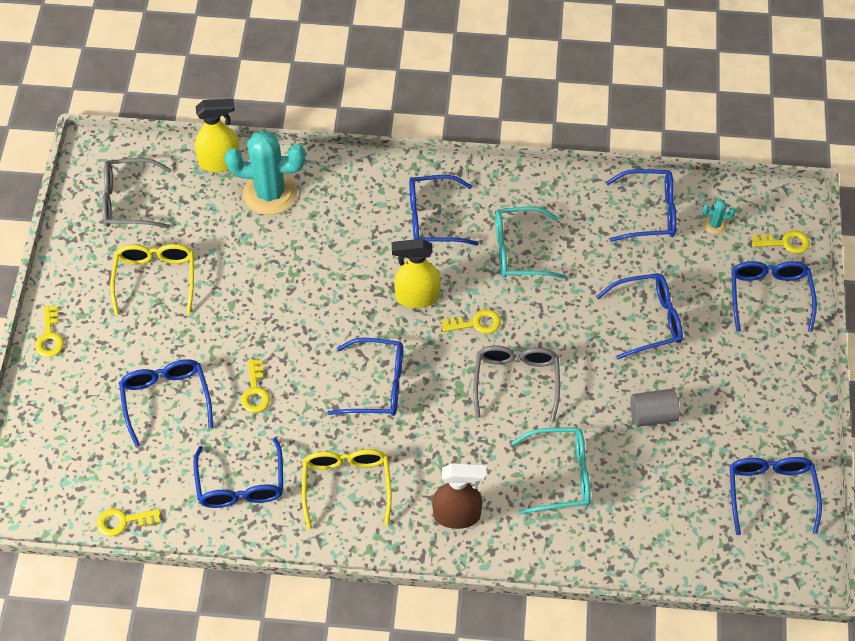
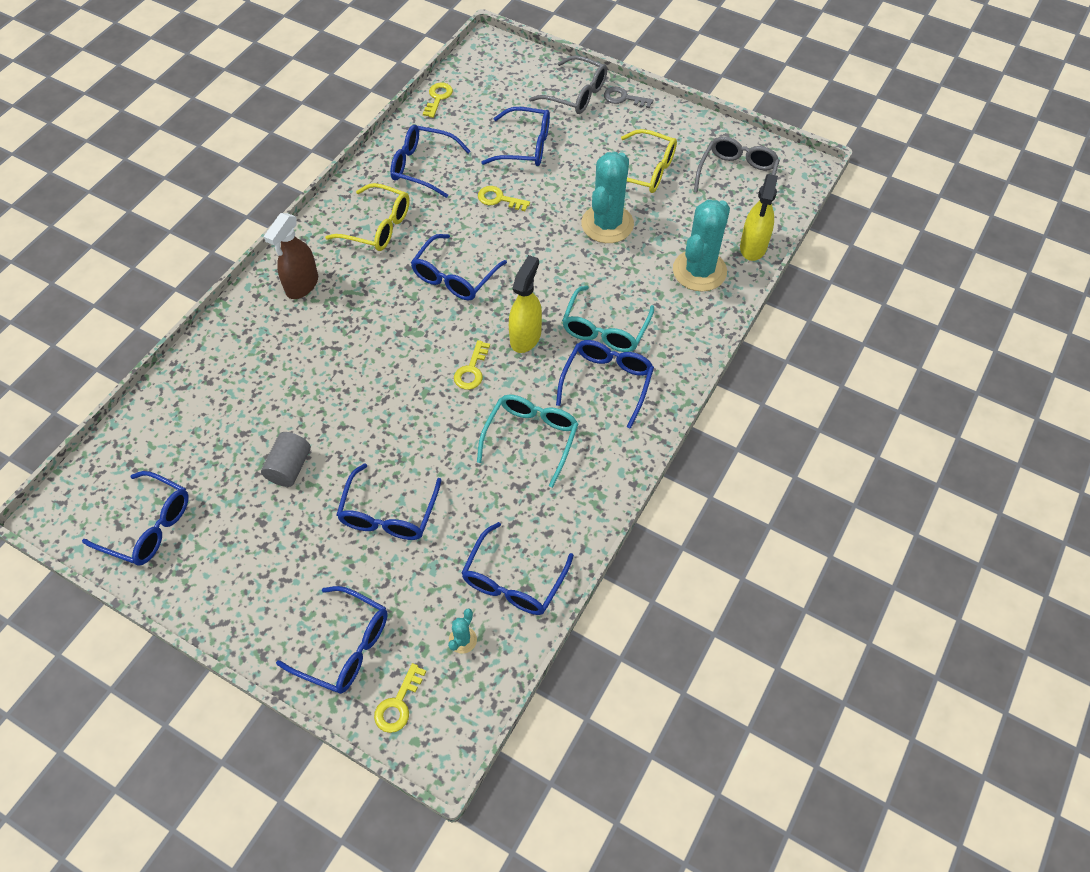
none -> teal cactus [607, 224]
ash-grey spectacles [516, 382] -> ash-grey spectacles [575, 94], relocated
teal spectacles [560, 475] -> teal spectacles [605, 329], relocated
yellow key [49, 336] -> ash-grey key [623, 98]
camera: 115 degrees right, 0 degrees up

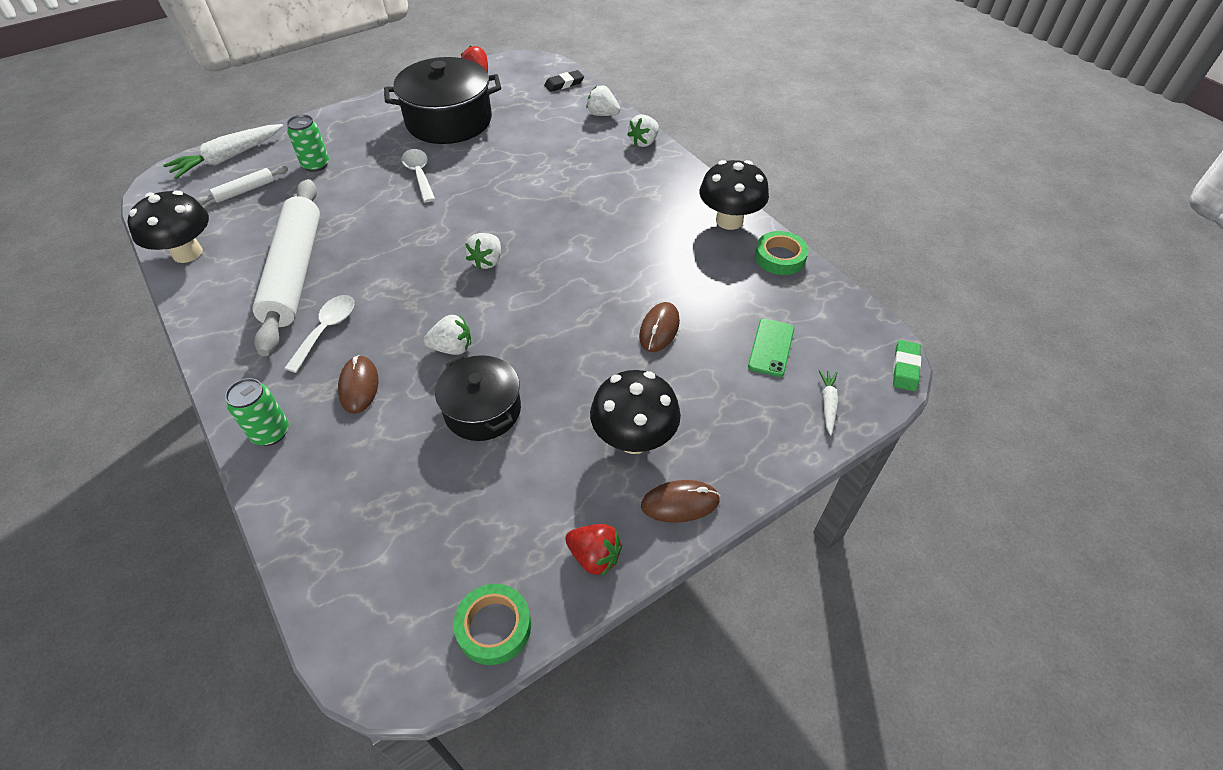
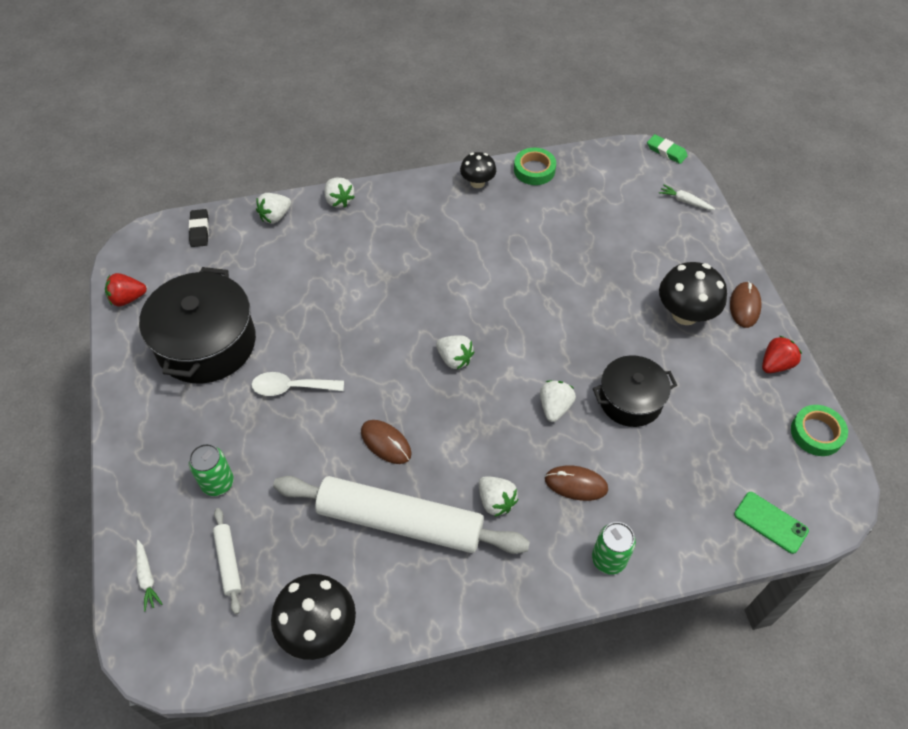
brown mouse [659, 329] -> brown mouse [386, 443], relocated
leaf-green smartphone [771, 347] -> leaf-green smartphone [770, 522], relocated
white spoon [327, 330] -> white strawberry [496, 501]
white carrot [228, 158] -> white carrot [147, 577], x0.50
black toadstool [729, 220] -> black toadstool [477, 183], x0.61
camera: 70 degrees left, 5 degrees up

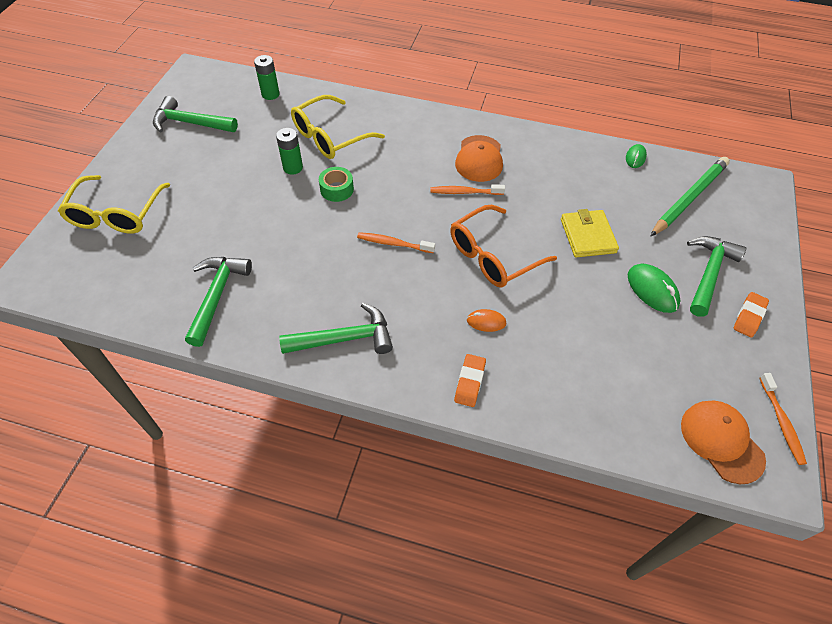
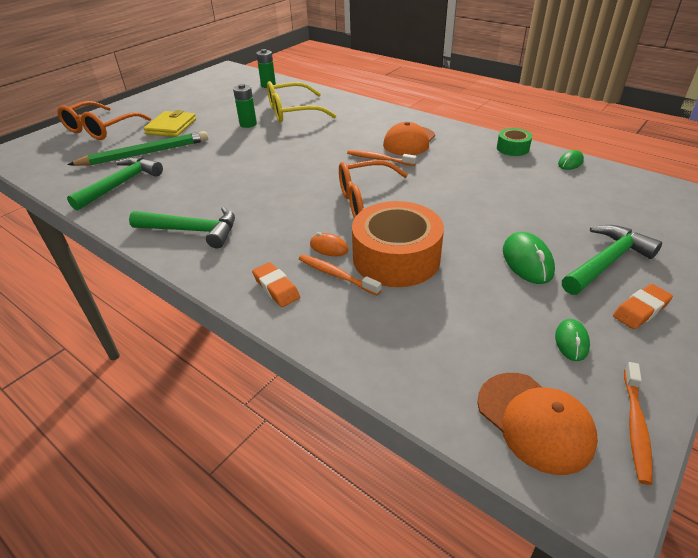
leaf-green claw hammer [190, 123] -> none
none -> bright orange sticky tape [396, 258]
none -> leaf-green mouse [571, 341]
leaf-green sticky tape [337, 189] -> leaf-green sticky tape [512, 148], relocated
bright orange tooth brush [393, 244] -> bright orange tooth brush [336, 275], relocated
yellow billfold [588, 236] -> yellow billfold [171, 127], relocated
leaf-green wooden pencil [689, 198] -> leaf-green wooden pencil [145, 153], relocated
yellow spectacles [116, 214] -> bright orange spectacles [100, 129]
bright orange eraser [469, 382] -> bright orange eraser [276, 288], 75 degrees counterclockwise
bright orange cap [721, 441] -> bright orange cap [534, 421], 150 degrees clockwise
camera: 25 degrees right, 15 degrees down

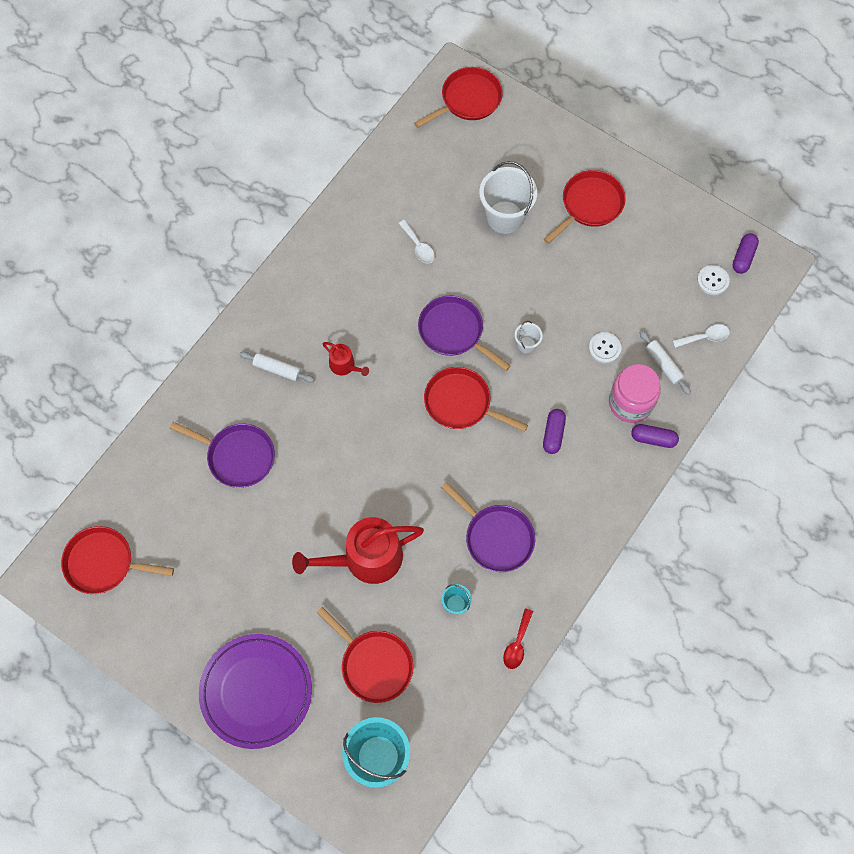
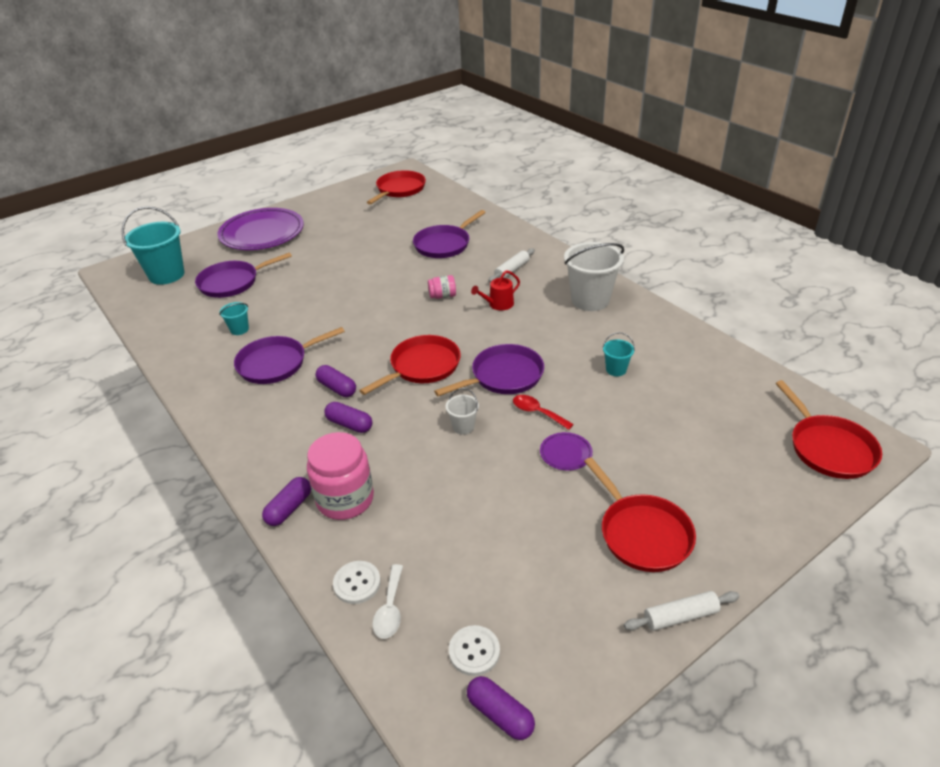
red watering can [366, 558] -> none
none -> violet capsule [337, 388]
none -> pink preserve jar [442, 296]
none -> violet flat dish [566, 453]
white pail [505, 217] -> white pail [590, 300], relocated
red spoon [517, 644] -> red spoon [537, 412], relocated
white shirt button [604, 348] -> white shirt button [357, 583], relocated
white rolling pin [663, 365] -> white rolling pin [680, 616], relocated
white spoon [418, 246] -> teal pail [616, 369]
red frying pan [374, 664] -> violet frying pan [232, 282]
camera: 110 degrees right, 30 degrees down

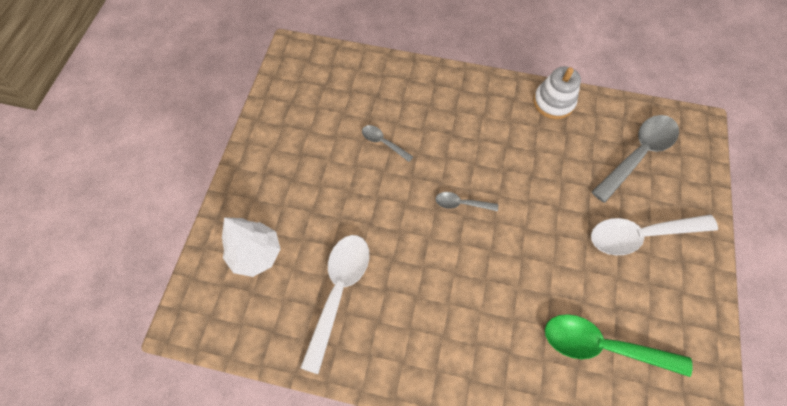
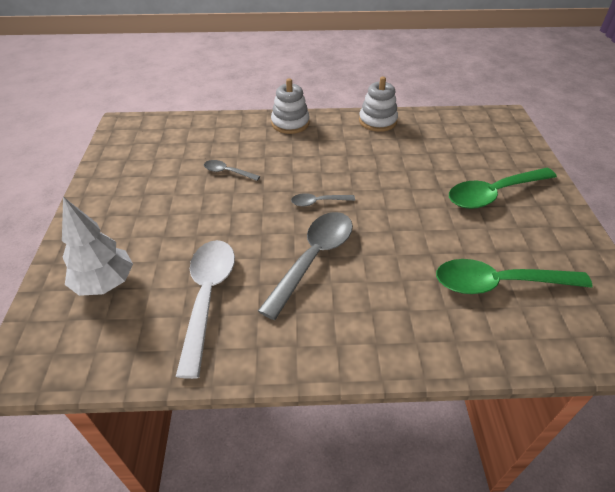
none -> white stacking toy [290, 123]
ash-grey spoon [638, 154] -> ash-grey spoon [313, 258], relocated
white spoon [641, 235] -> leaf-green spoon [493, 194]
camera: 15 degrees left, 20 degrees down

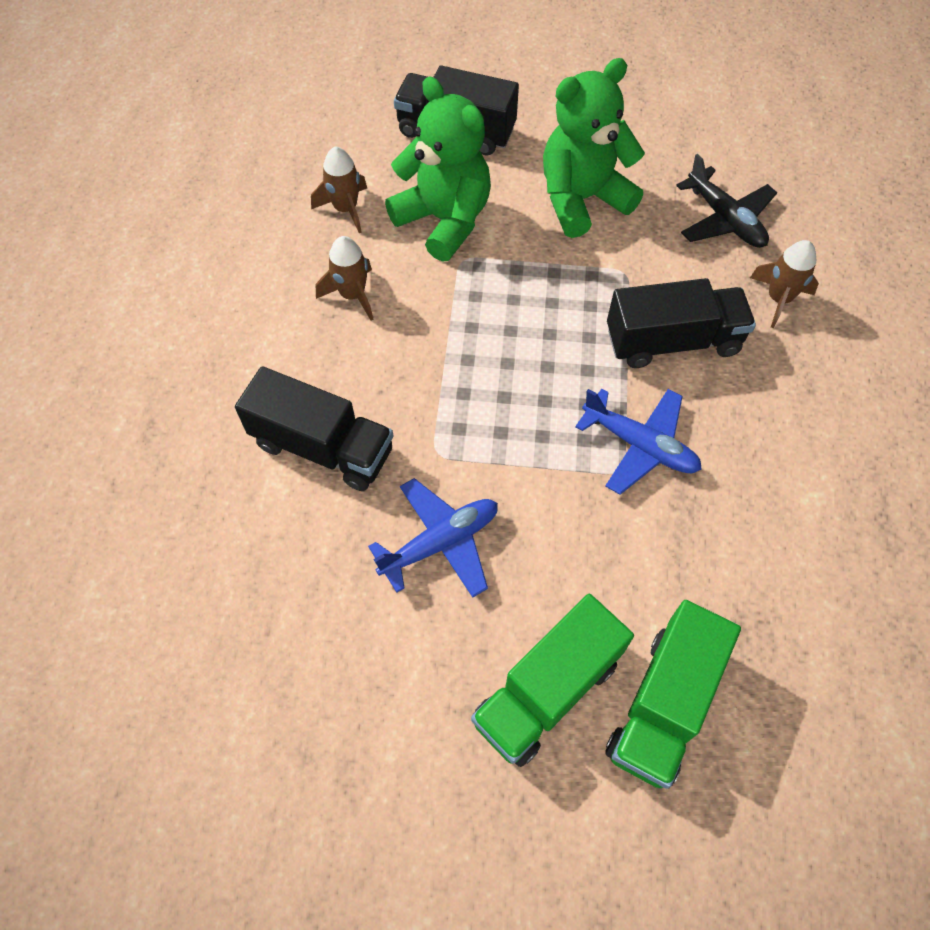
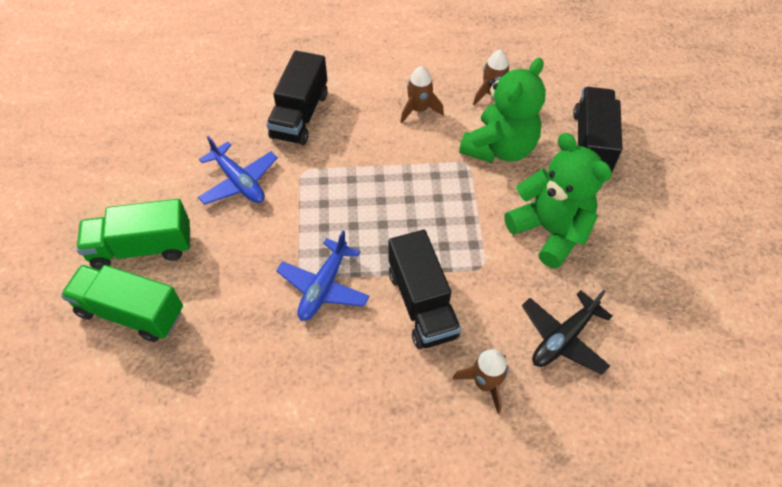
leaf-green toy truck [547, 691] -> leaf-green toy truck [142, 247], 45 degrees counterclockwise
camera: 80 degrees right, 5 degrees down

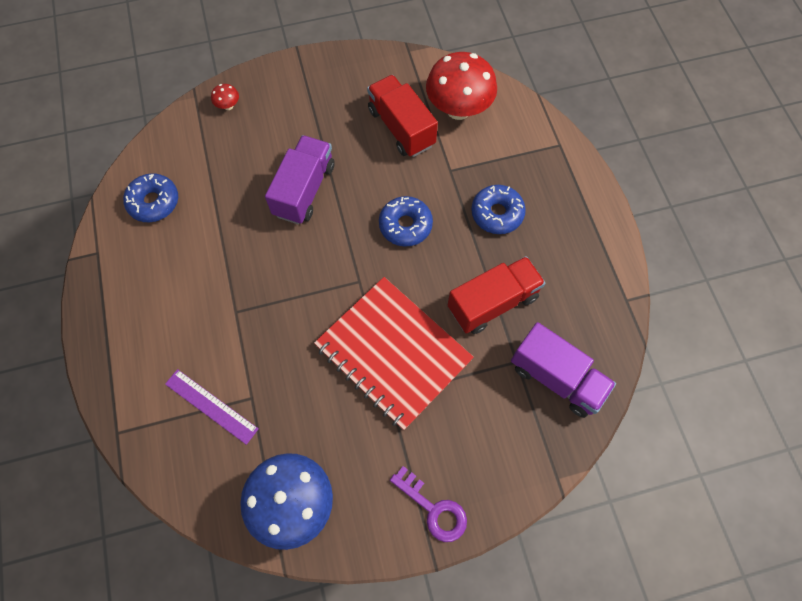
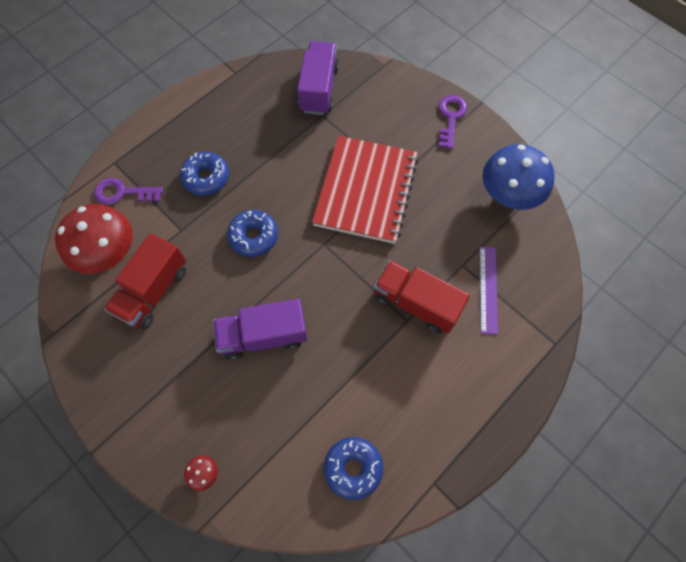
none -> violet key [123, 192]
red toy truck [492, 303] -> red toy truck [416, 303], relocated
camera: 120 degrees left, 0 degrees up

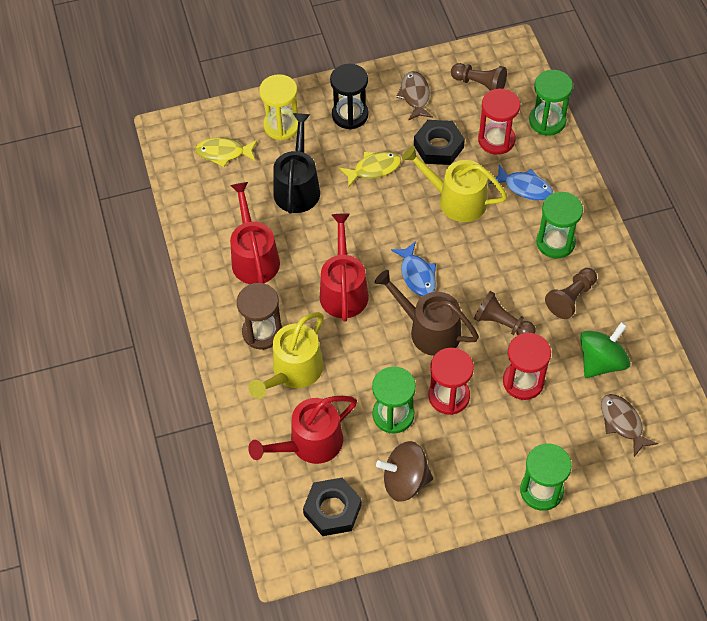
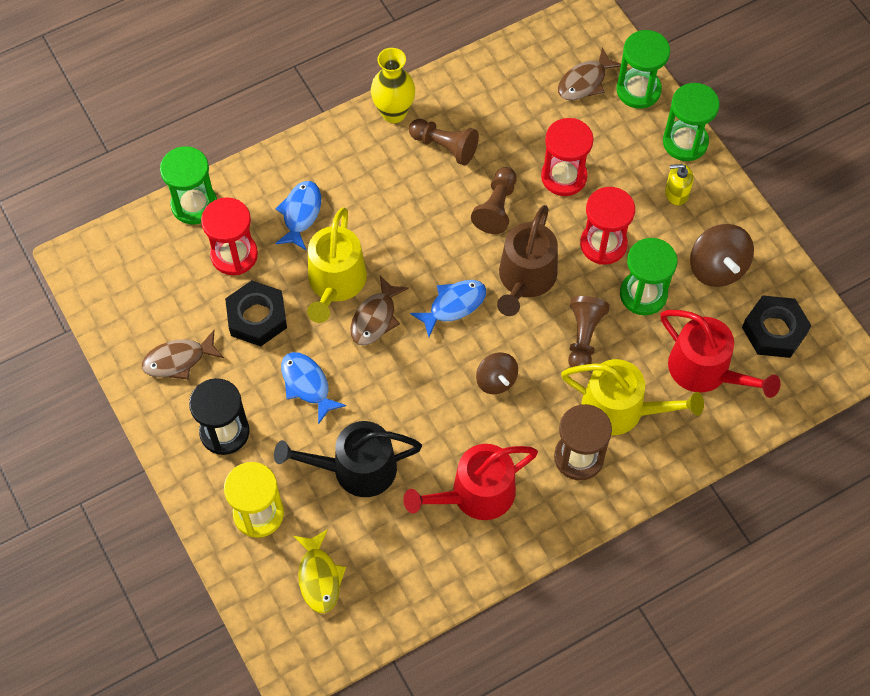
leaf-green whirligig [601, 361] -> none
none -> brown fish [375, 318]
none -> yellow vase [394, 113]
none -> yellow pump bottle [676, 193]
brown game pawn [479, 84] -> brown game pawn [583, 337], relocated
leaf-green sandglass [555, 242] -> leaf-green sandglass [638, 90], relocated
red watering can [343, 290] -> brown whirligig [496, 380]
yellow fish [374, 169] -> blue fish [307, 385]
camera: 105 degrees left, 5 degrees up

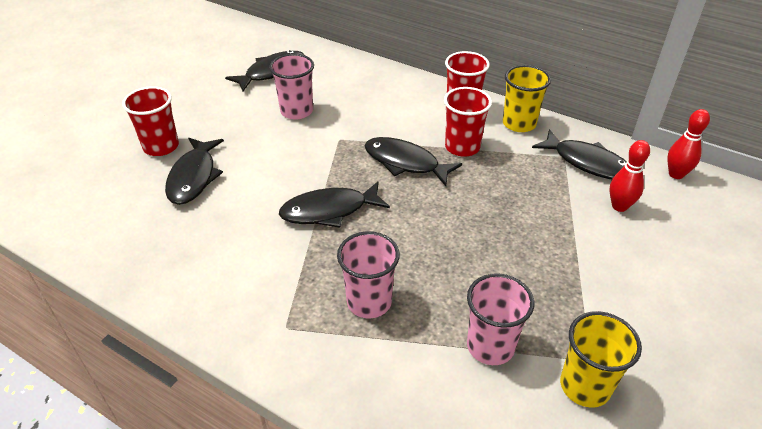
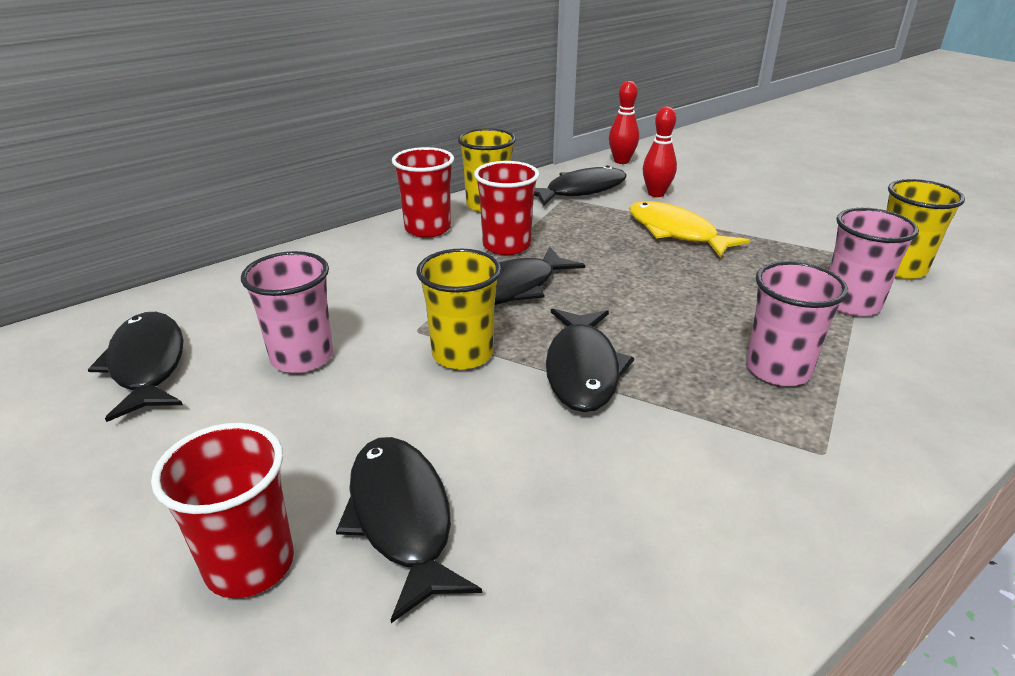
none -> yellow beaker [462, 354]
none -> yellow fish [676, 232]
black fish [194, 177] -> black fish [401, 518], 135 degrees counterclockwise
camera: 70 degrees left, 10 degrees down

